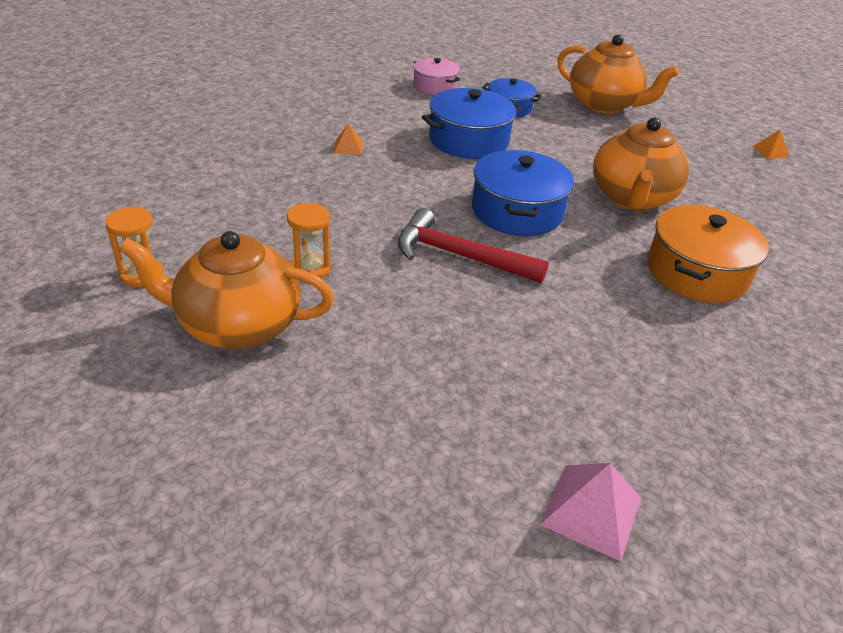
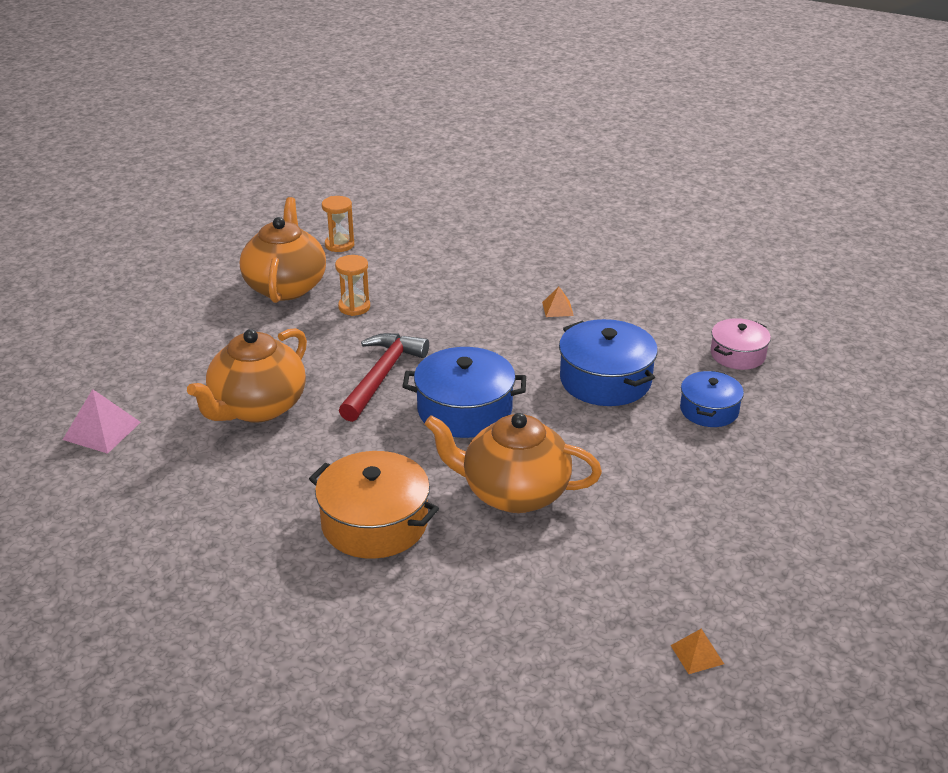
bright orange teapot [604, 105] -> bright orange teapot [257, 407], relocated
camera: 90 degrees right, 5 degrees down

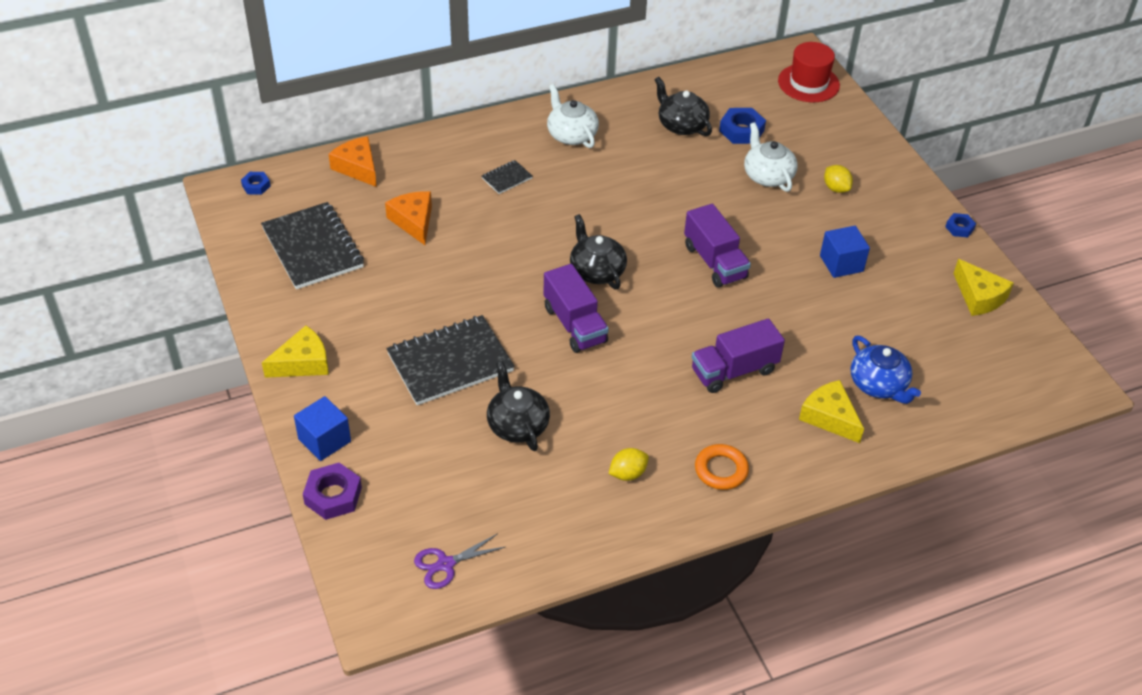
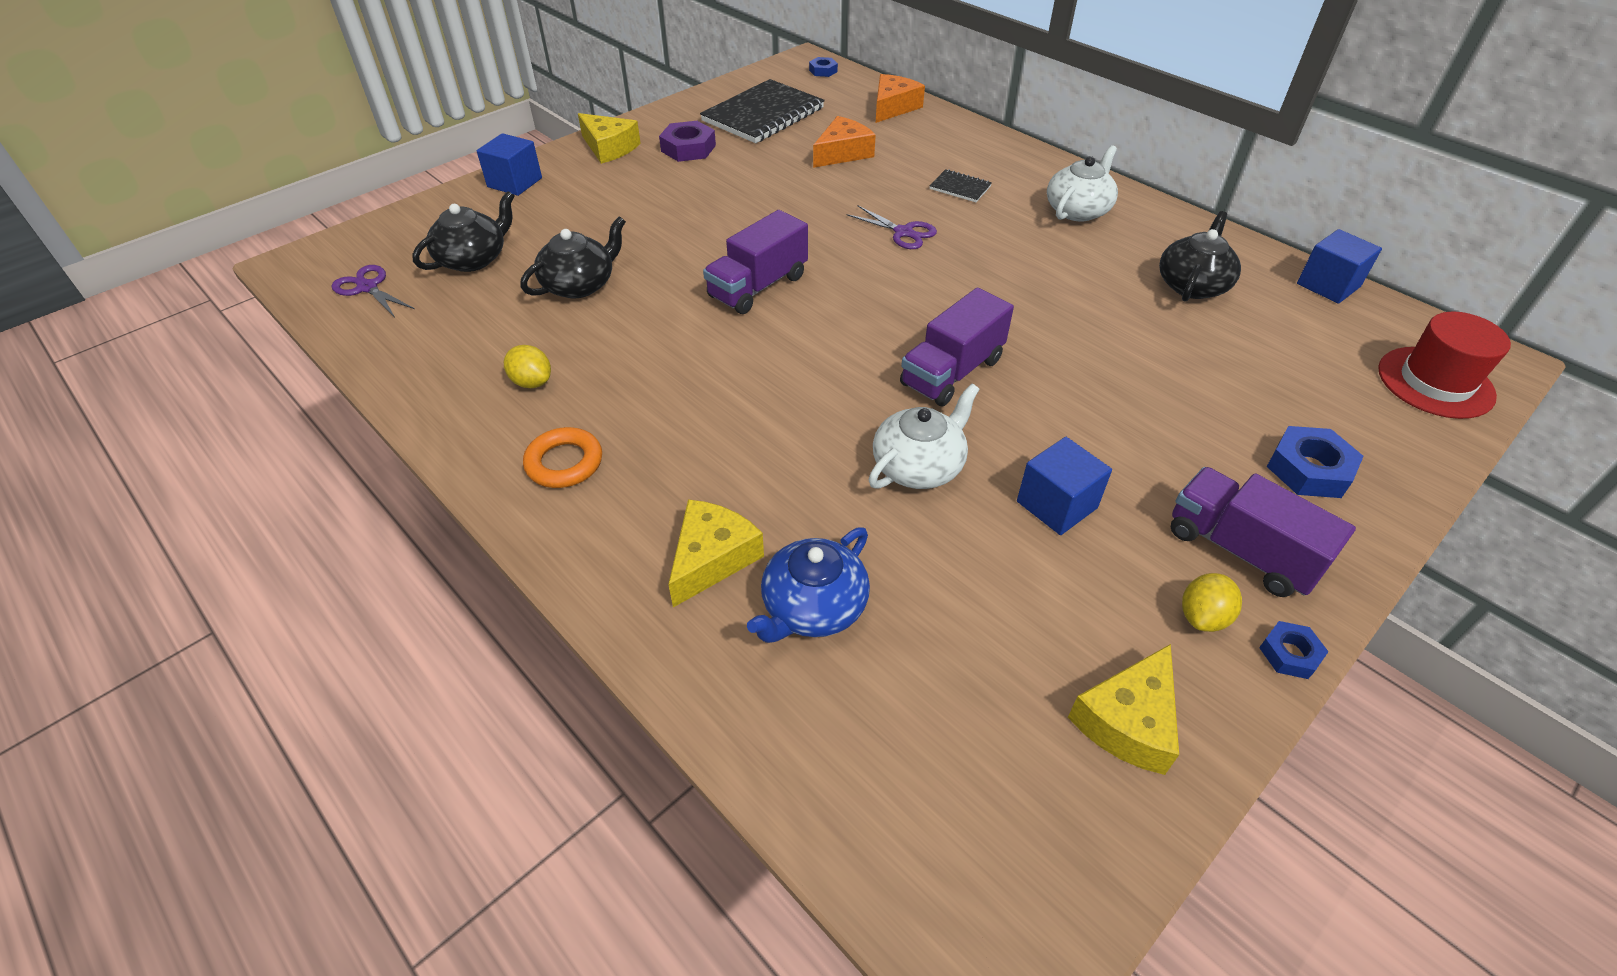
black exercise book [450, 362] -> none
none -> violet pair of scissors [903, 232]
none -> blue cube [1328, 285]
violet nut [333, 495] -> violet nut [688, 148], relocated
black teapot [596, 271] -> black teapot [473, 259], relocated
violet toy truck [734, 371] -> violet toy truck [1240, 550], relocated
blue nut [741, 130] -> blue nut [1309, 469], relocated
white teapot [767, 175] -> white teapot [919, 466], relocated
yellow lemon [836, 188] -> yellow lemon [1202, 617], relocated
camera: 70 degrees right, 0 degrees up

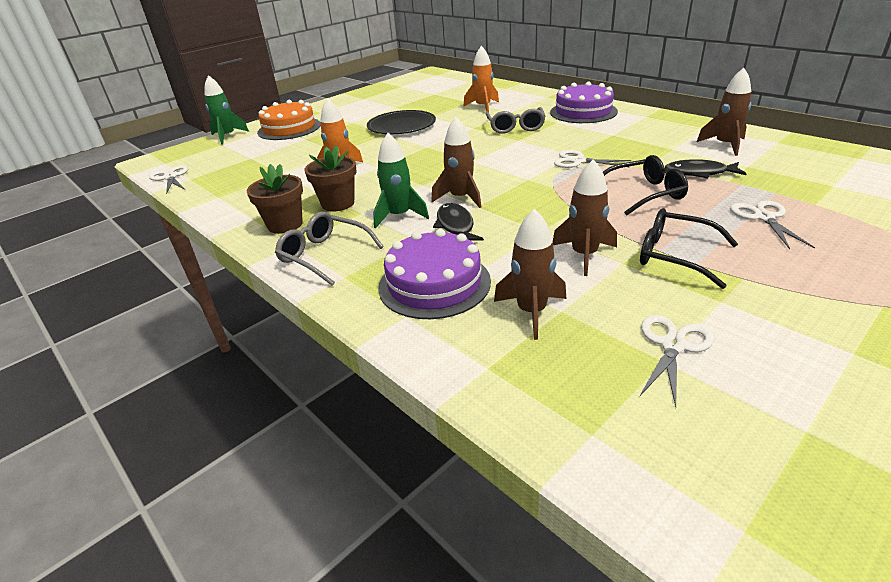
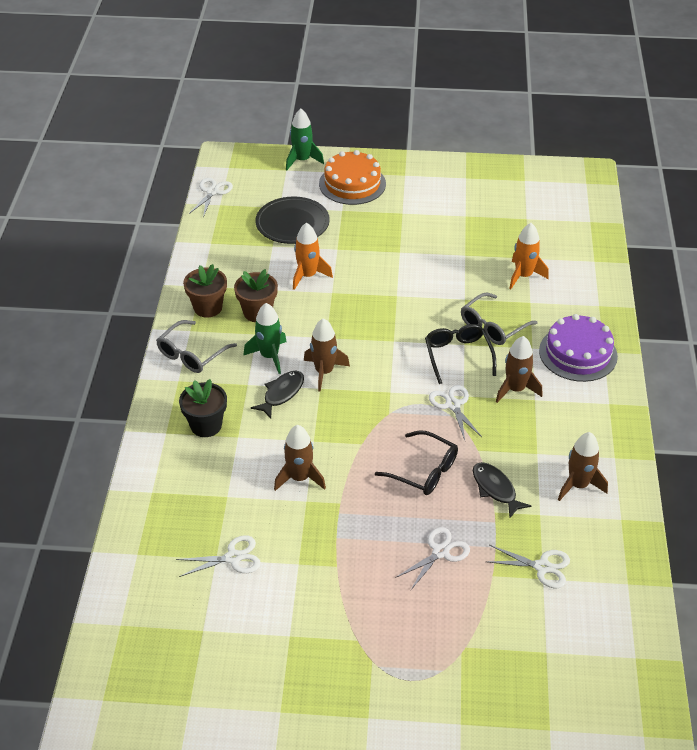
none -> white pair of scissors [542, 567]
black flat dish [401, 126] -> black flat dish [292, 223], relocated
brown spaceship [531, 311] -> brown spaceship [515, 389], relocated
black spectacles [675, 255] -> black spectacles [458, 356], relocated
violet layer cake [434, 283] -> black potted plant [206, 425]
ash-grey spectacles [324, 255] -> ash-grey spectacles [191, 354], 135 degrees counterclockwise
camera: 45 degrees right, 10 degrees up

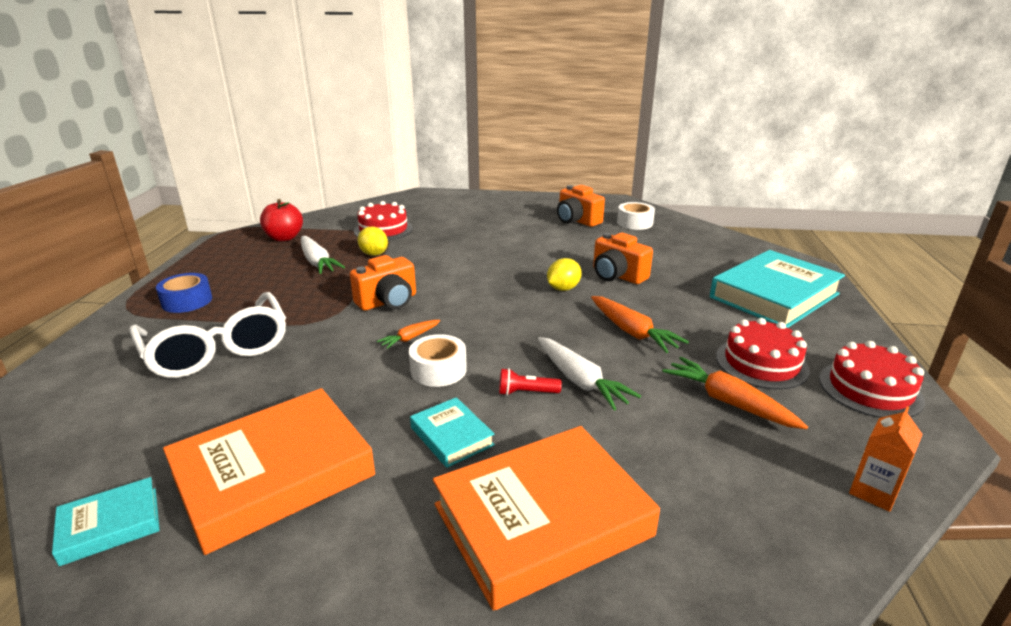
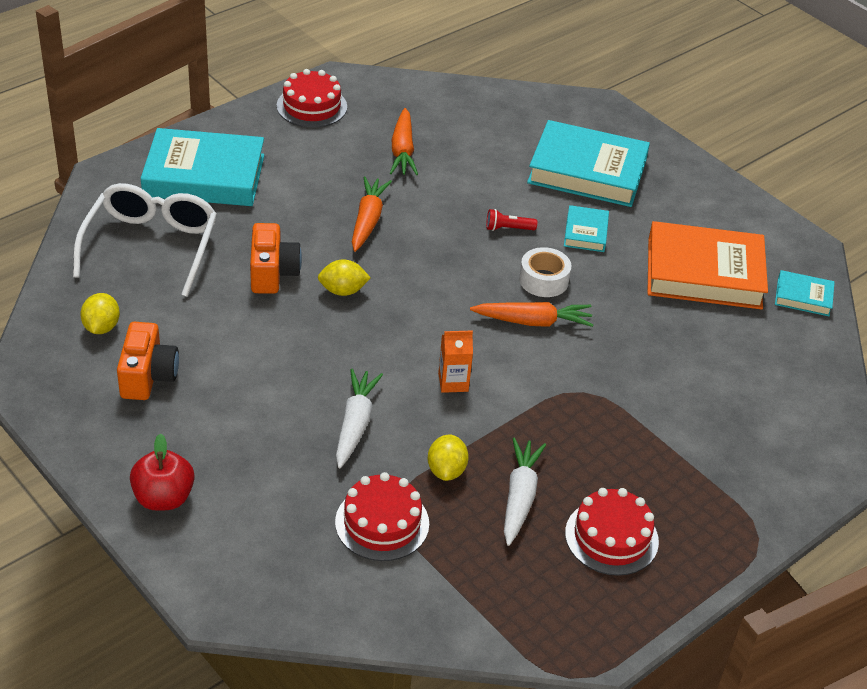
blue sticky tape [187, 301] -> none
bright orange photo camera [388, 301] -> none
white spectacles [217, 349] -> white spectacles [150, 246], relocated
red apple fruit [284, 238] -> red apple fruit [163, 498], relocated
white carrot [580, 381] -> white carrot [355, 424], relocated
red layer cake [761, 363] -> red layer cake [611, 537], relocated
bright orange carton [873, 492] -> bright orange carton [453, 382], relocated
white sticky tape [634, 223] -> yellow lemon [101, 327]
bright orange hardback [542, 520] -> teal hardback [587, 171]
red pocket torch [526, 392] -> red pocket torch [508, 228], 135 degrees clockwise
bright orange carrot [410, 338] -> bright orange carrot [533, 322], x1.74
camera: 140 degrees left, 15 degrees up

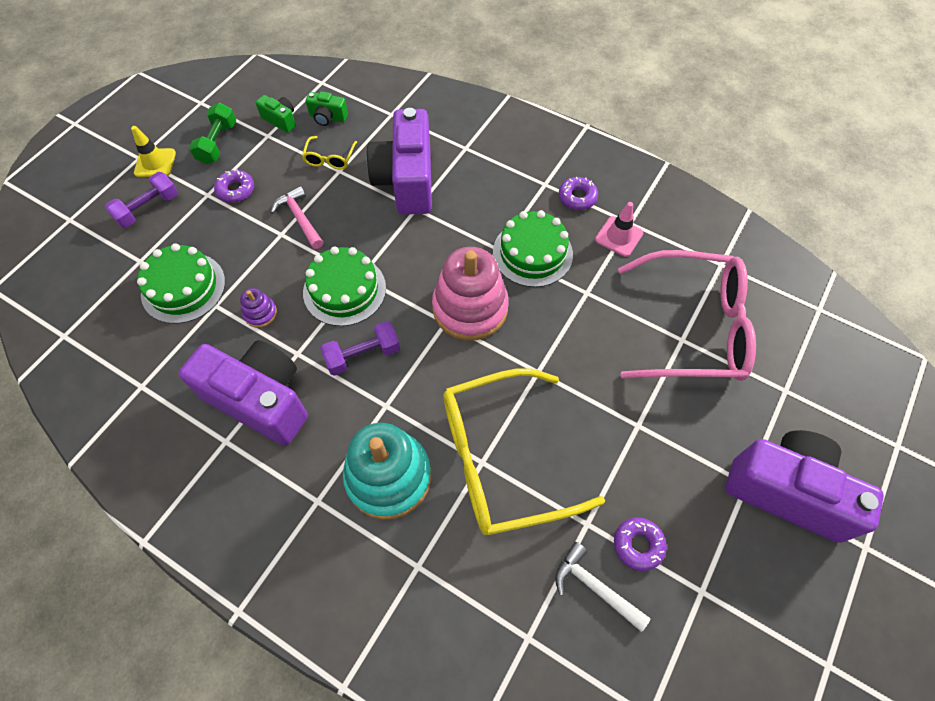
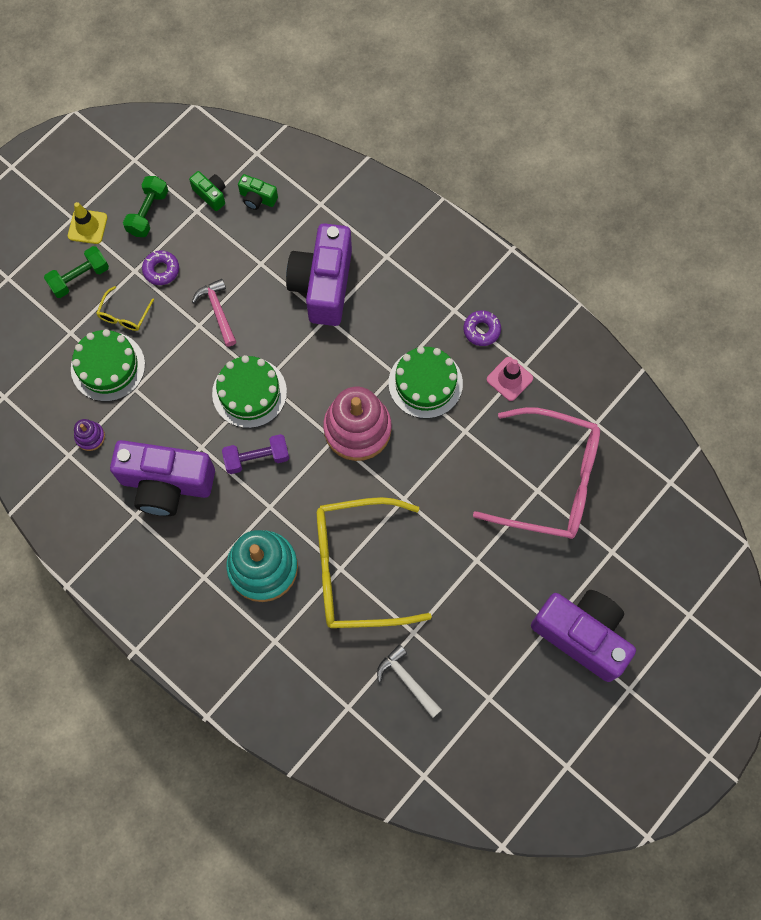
violet doughnut [638, 545] -> none
violet stacking toy [260, 313] -> violet stacking toy [90, 437], relocated
yellow spectacles [330, 159] -> yellow spectacles [124, 315], relocated
violet hand weight [148, 209] -> leaf-green hand weight [79, 278]
violet photo camera [260, 400] -> violet photo camera [166, 484], 150 degrees clockwise
camera: 10 degrees right, 10 degrees up

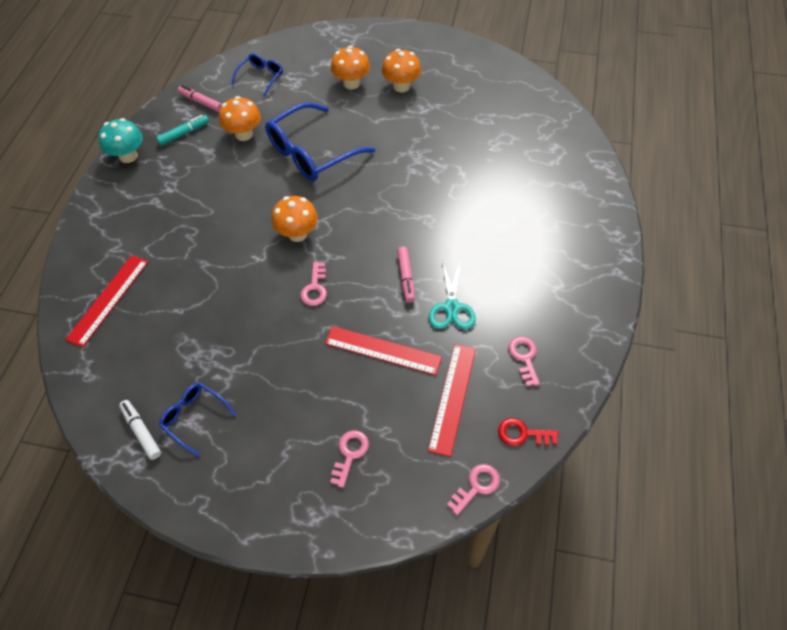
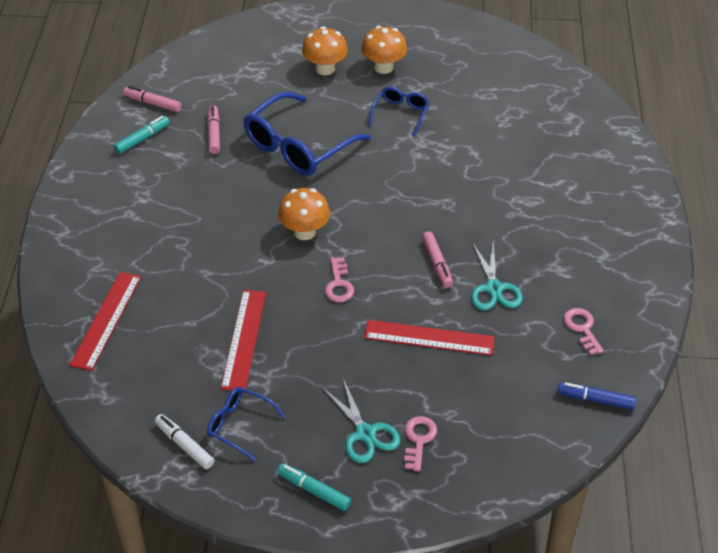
teal toadstool [128, 156] -> none
pink key [476, 486] -> none
none -> teal marker pen [314, 491]
none -> teal pair of scissors [365, 433]
blue spectacles [261, 77] -> blue spectacles [400, 114], relocated
red measuring stick [452, 398] -> red measuring stick [244, 339], relocated
bright orange toadstool [244, 134] -> pink marker pen [214, 134]
red key [522, 434] -> blue marker pen [596, 400]
camera: 10 degrees left, 10 degrees down

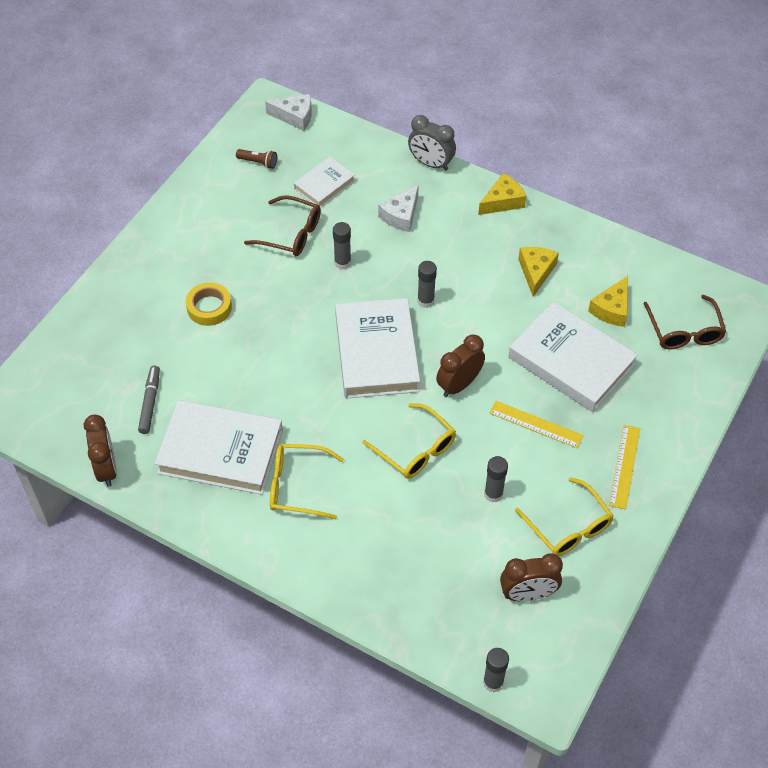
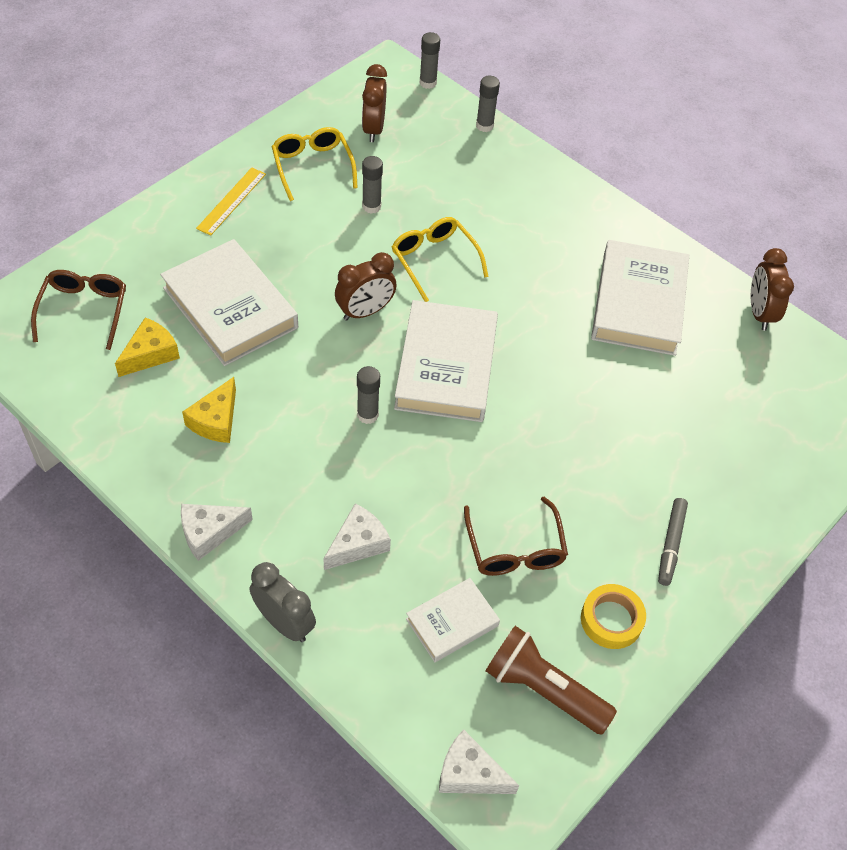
yellow spectacles [296, 486] -> none
yellow measuring stick [536, 424] -> none
ash-grey marker pen [150, 402] -> ash-grey marker pen [671, 544], relocated
yellow sticky tape [209, 307] -> yellow sticky tape [611, 620], relocated
ash-grey glue stick [342, 262] -> ash-grey glue stick [484, 126], relocated
yellow piece of cheese [502, 201] -> white piece of cheese [209, 532]
white hardback [220, 451] -> white hardback [638, 303], 75 degrees clockwise
brown spectacles [292, 234] -> brown spectacles [515, 550], 135 degrees counterclockwise
brown bedside clock [528, 594] -> brown bedside clock [373, 129], 90 degrees counterclockwise
brown pocket torch [258, 162] -> brown pocket torch [543, 690], x2.04
camera: 170 degrees left, 0 degrees up

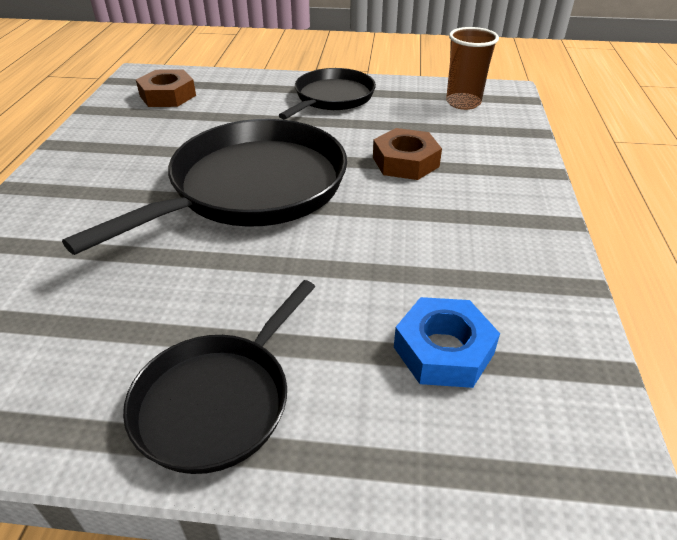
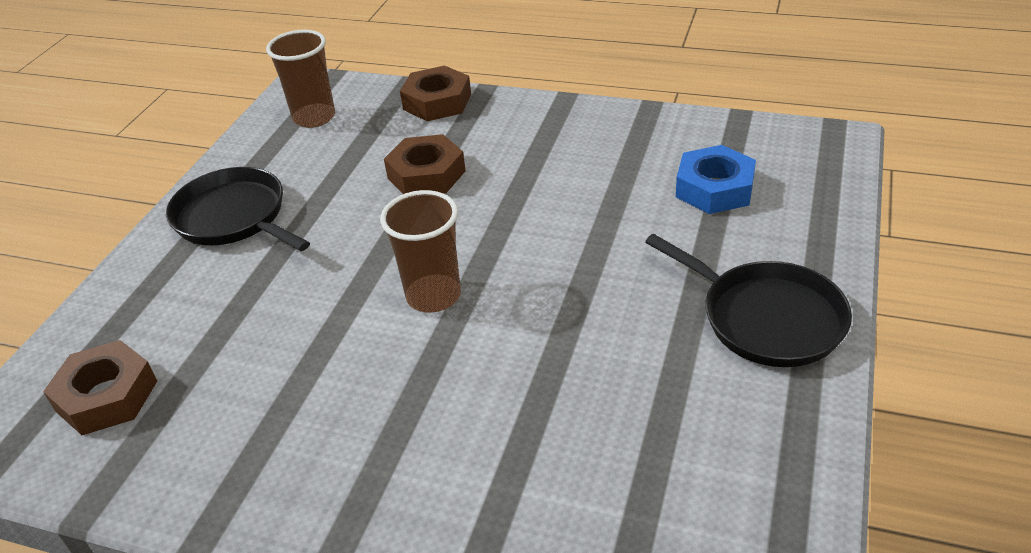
none -> brown nut [437, 102]
black frying pan [252, 188] -> brown beaker [433, 296]
camera: 75 degrees left, 0 degrees up

